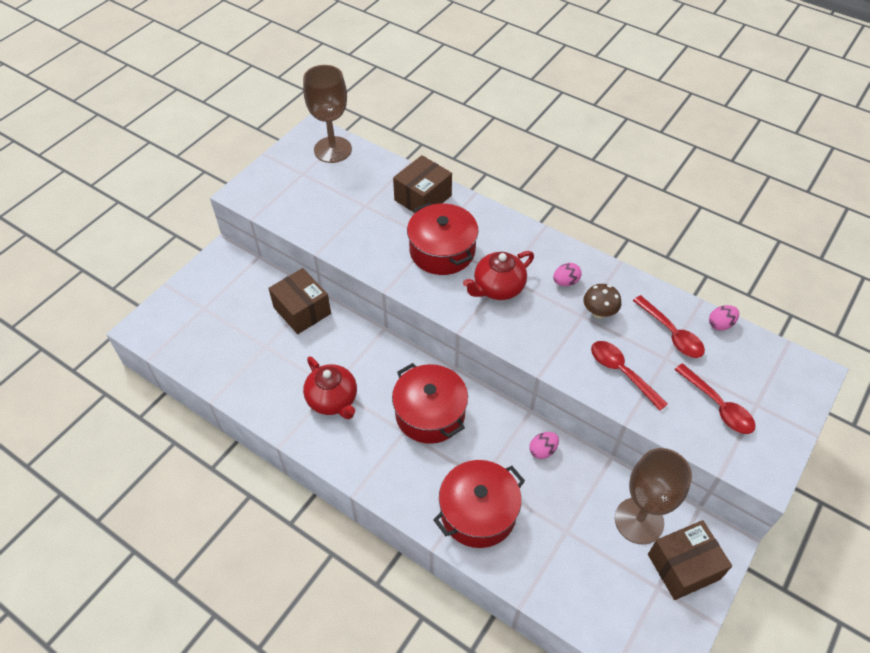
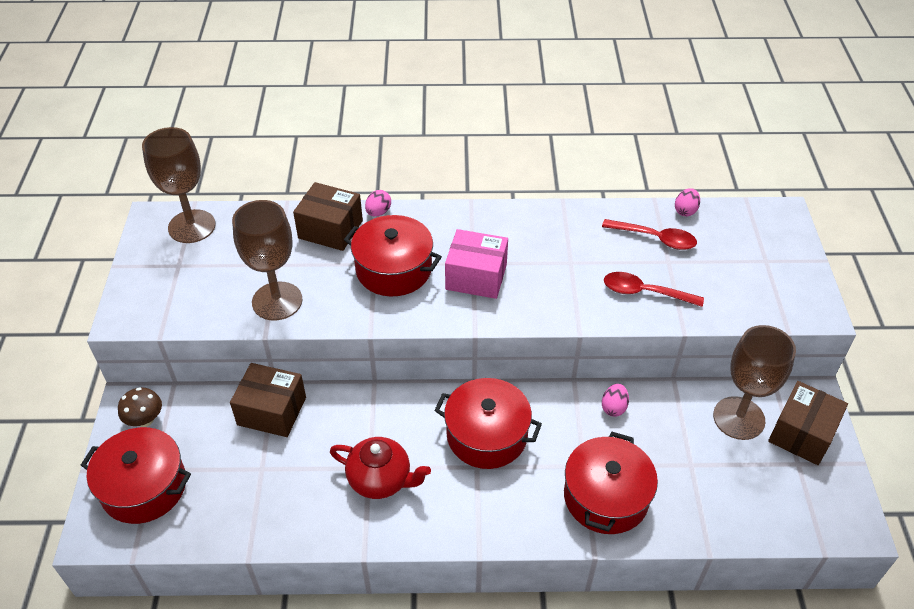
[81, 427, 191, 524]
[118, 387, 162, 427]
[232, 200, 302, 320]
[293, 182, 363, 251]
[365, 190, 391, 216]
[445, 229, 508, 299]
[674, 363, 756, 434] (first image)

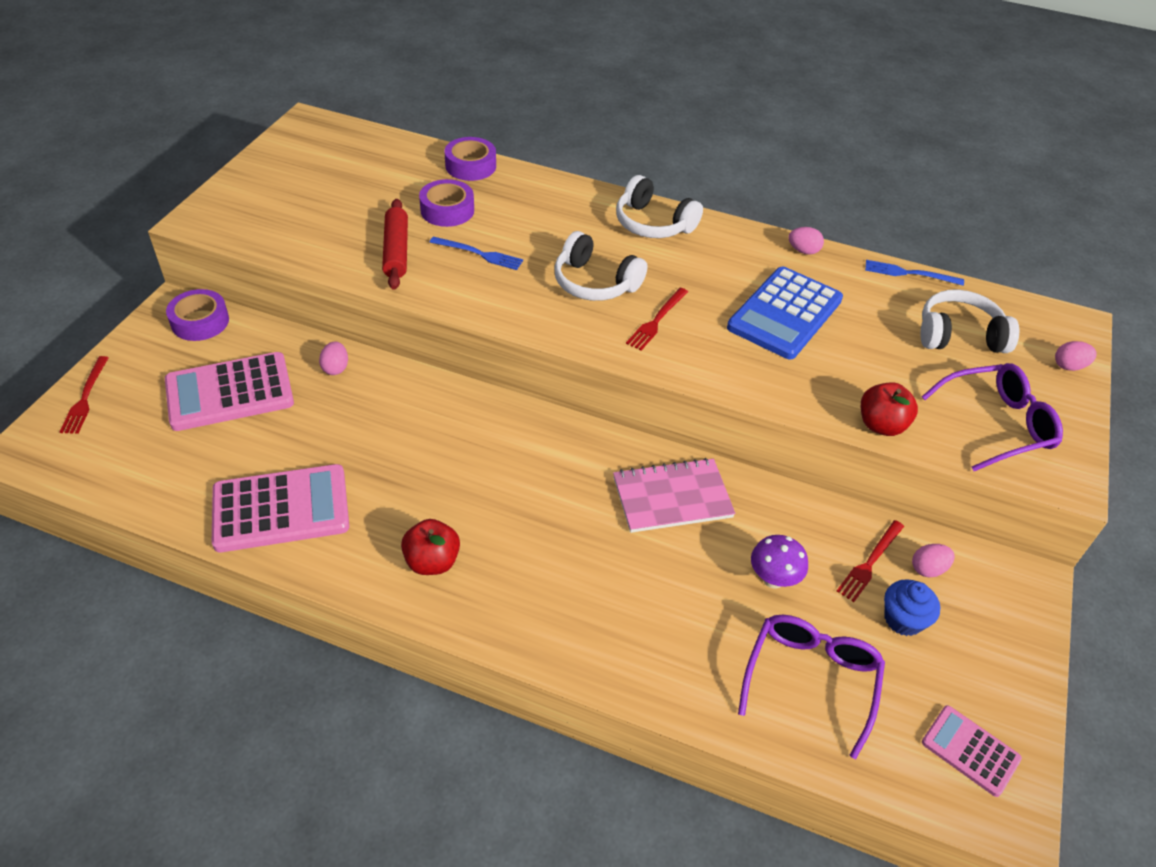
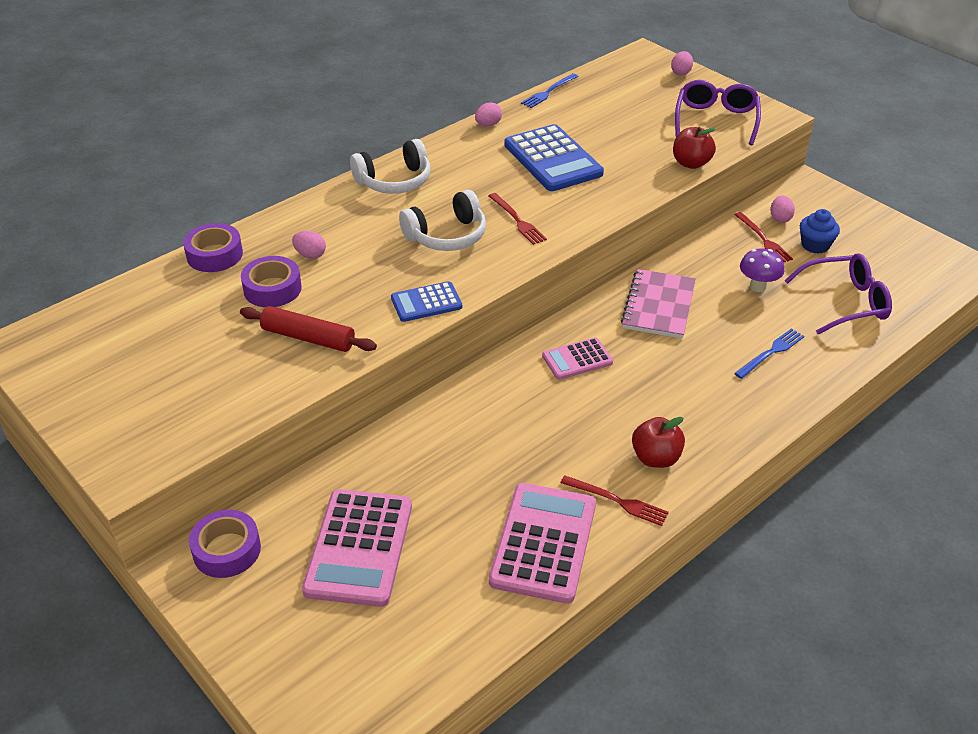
[292, 231, 326, 259]
[391, 281, 462, 322]
[542, 337, 613, 380]
[560, 475, 669, 526]
[734, 328, 804, 379]
[784, 253, 892, 335]
[920, 289, 1019, 353] (first image)

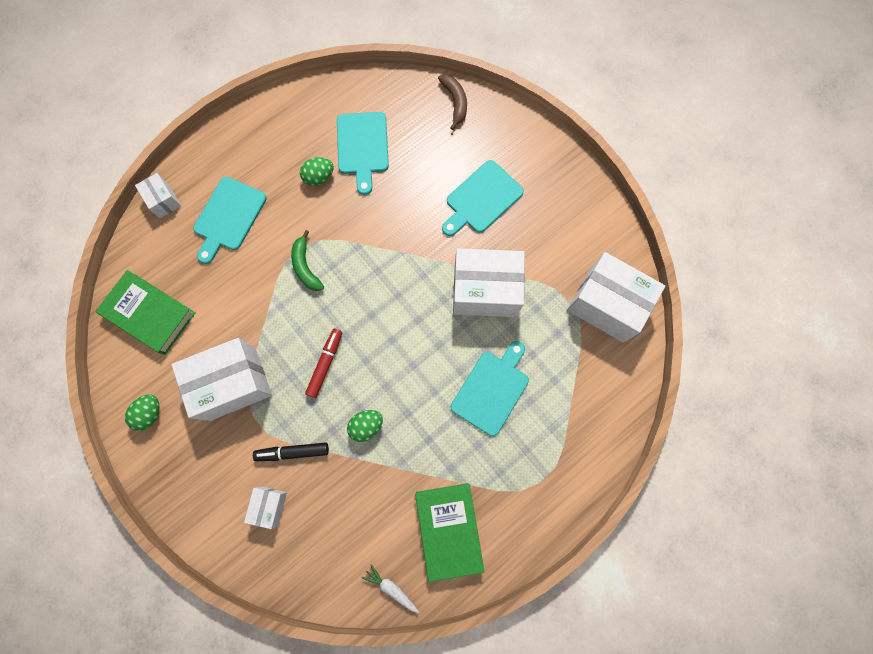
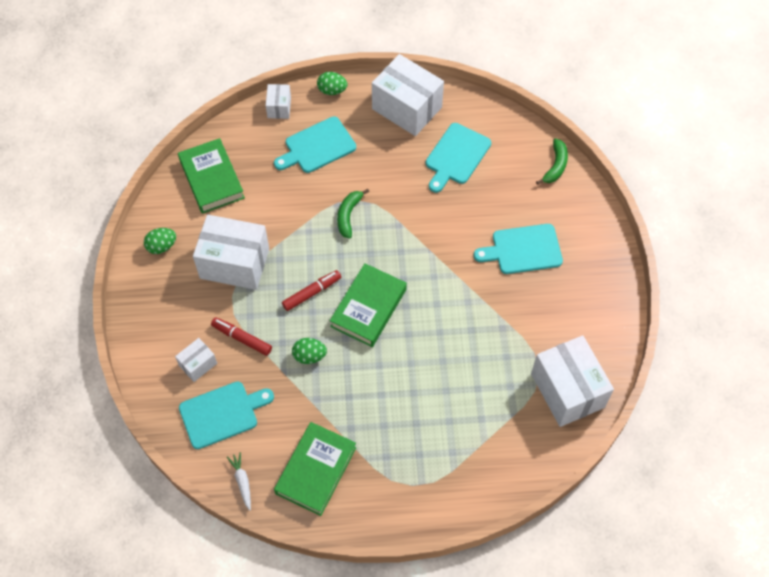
[179, 381, 274, 449]
[211, 317, 272, 356]
[317, 72, 347, 95]
[330, 263, 407, 347]
[372, 54, 444, 136]
[536, 138, 568, 185]

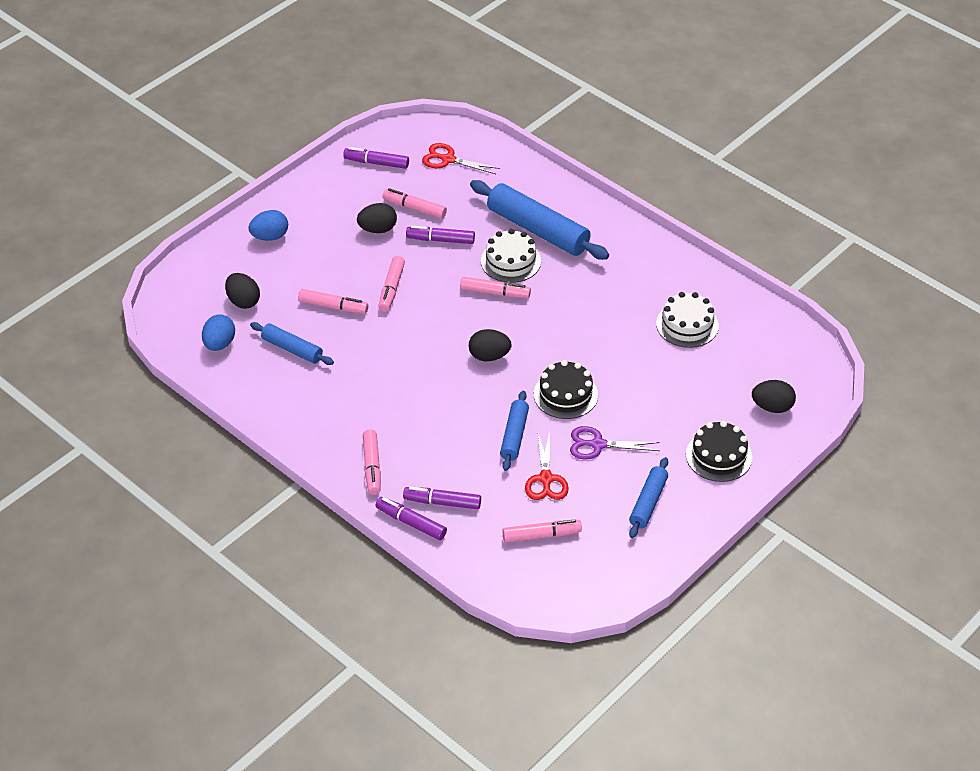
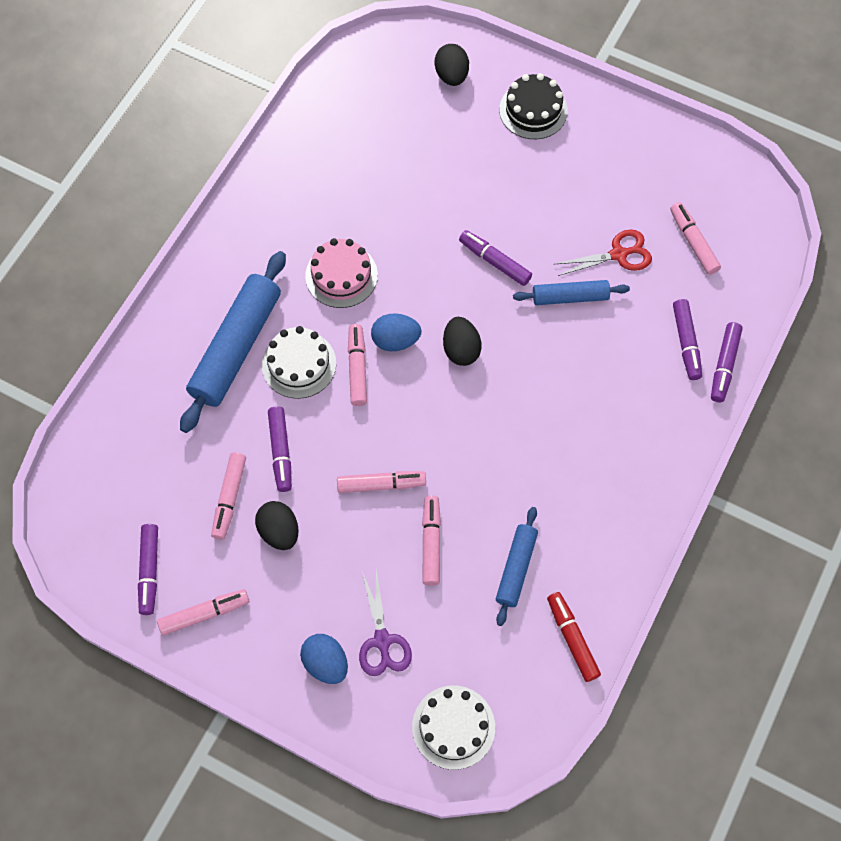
[157, 589, 249, 635]
[305, 238, 378, 308]
[359, 570, 412, 676]
[371, 313, 422, 351]
[412, 686, 495, 770]
[459, 230, 532, 286]
[547, 592, 601, 682]
[225, 273, 260, 309] (first image)
[422, 143, 500, 174] (first image)
[629, 457, 668, 538] (first image)

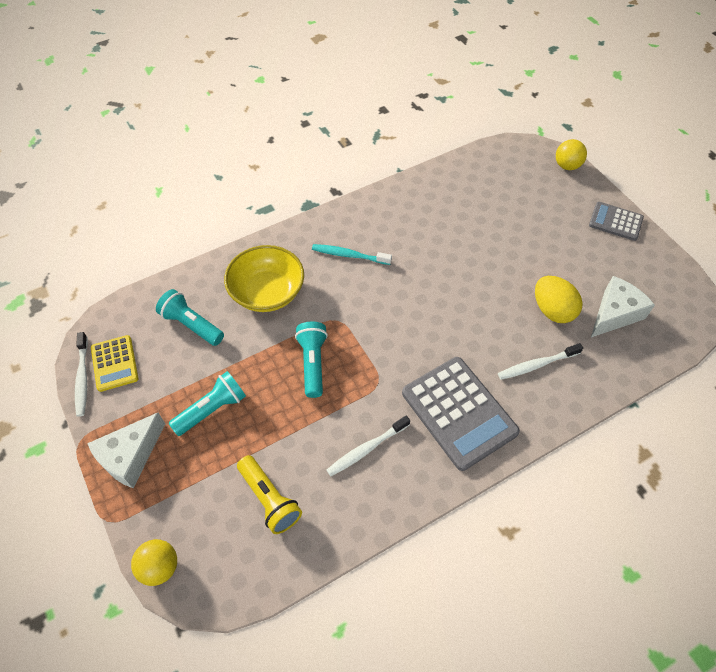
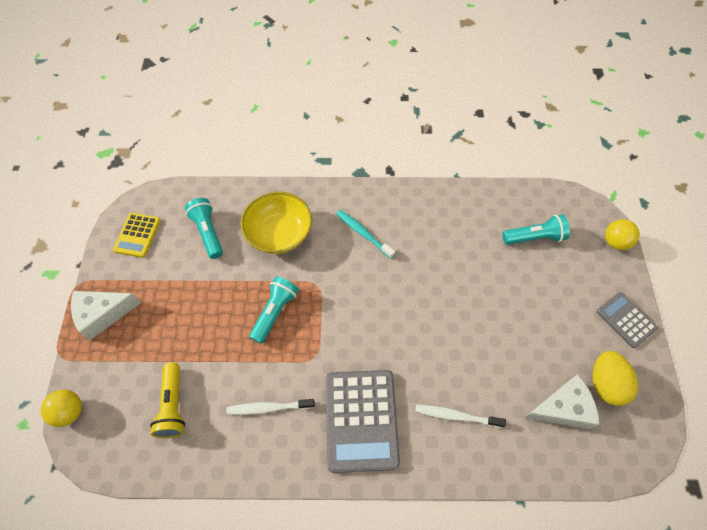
[502, 214, 570, 245]
[593, 351, 638, 406]
[75, 332, 88, 417] (first image)

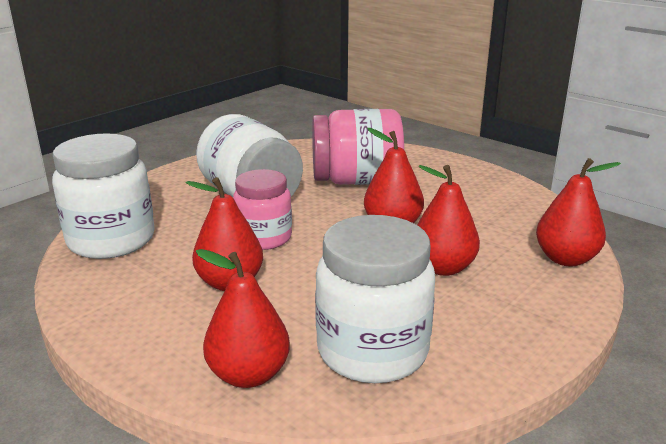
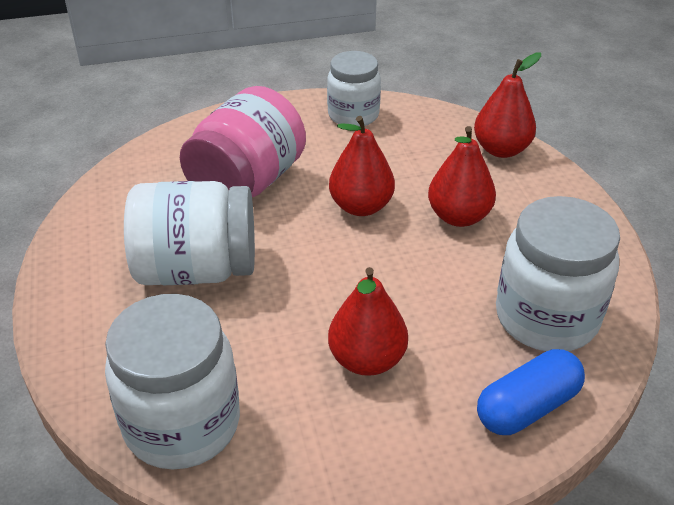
[327, 51, 381, 127]
[477, 349, 585, 435]
[233, 169, 292, 250] (first image)

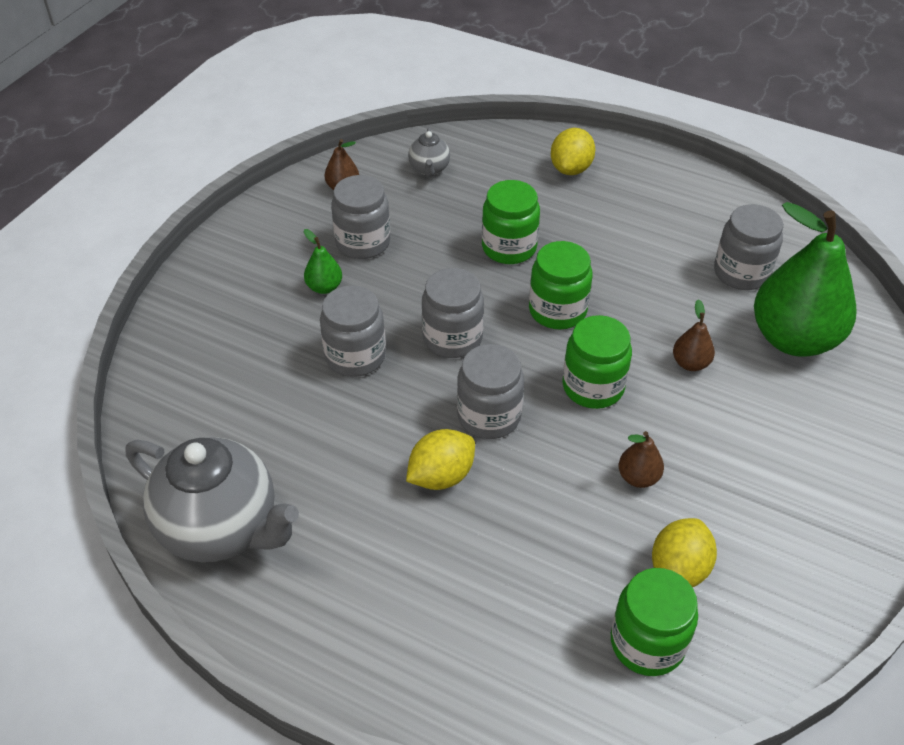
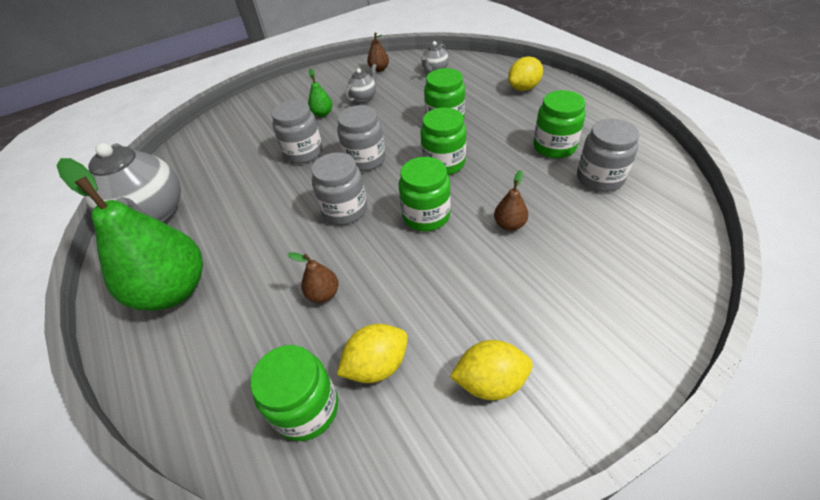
[56, 158, 203, 311]
[288, 252, 339, 303]
[345, 64, 377, 103]
[450, 340, 533, 400]
[533, 90, 586, 158]

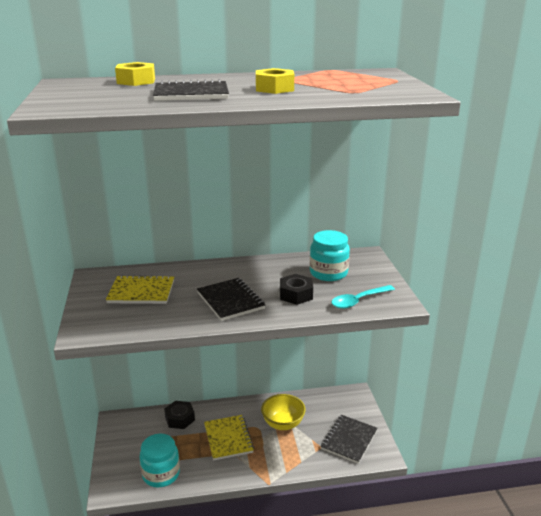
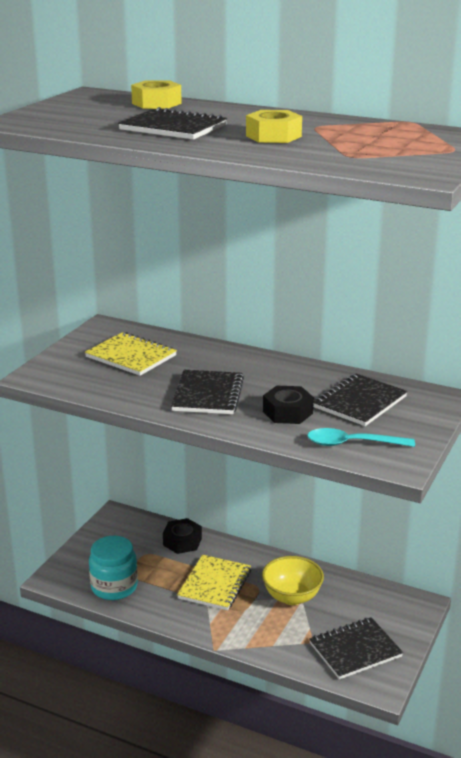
[313, 374, 408, 426]

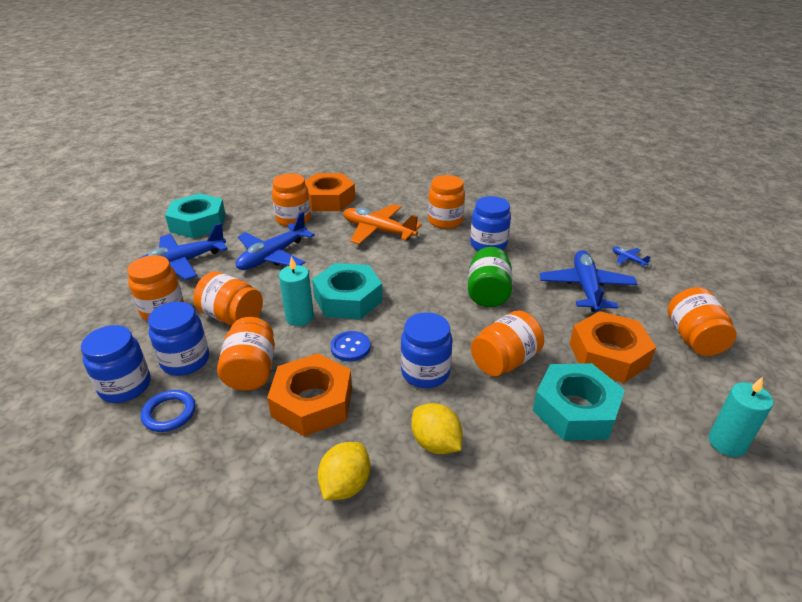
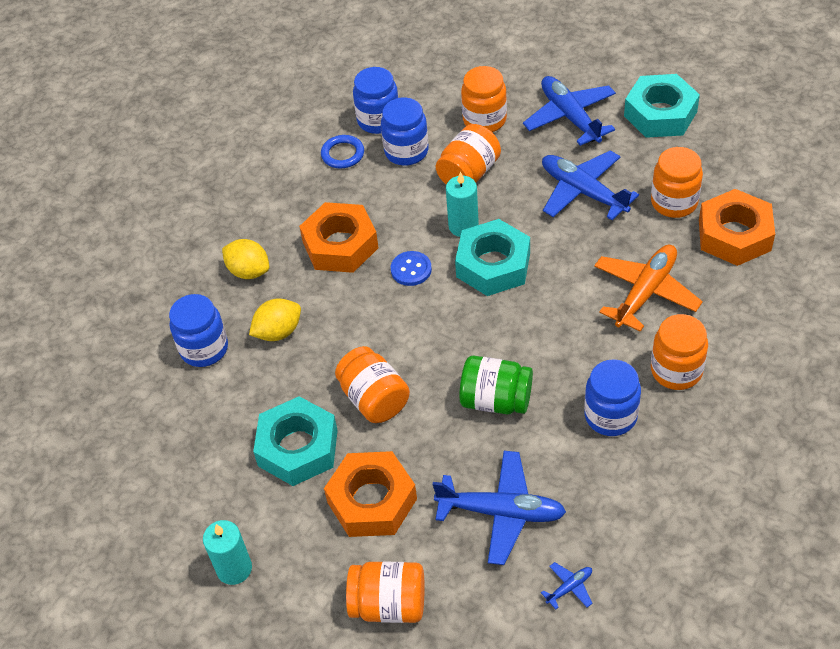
[169, 294, 228, 367]
[217, 317, 275, 391] (first image)

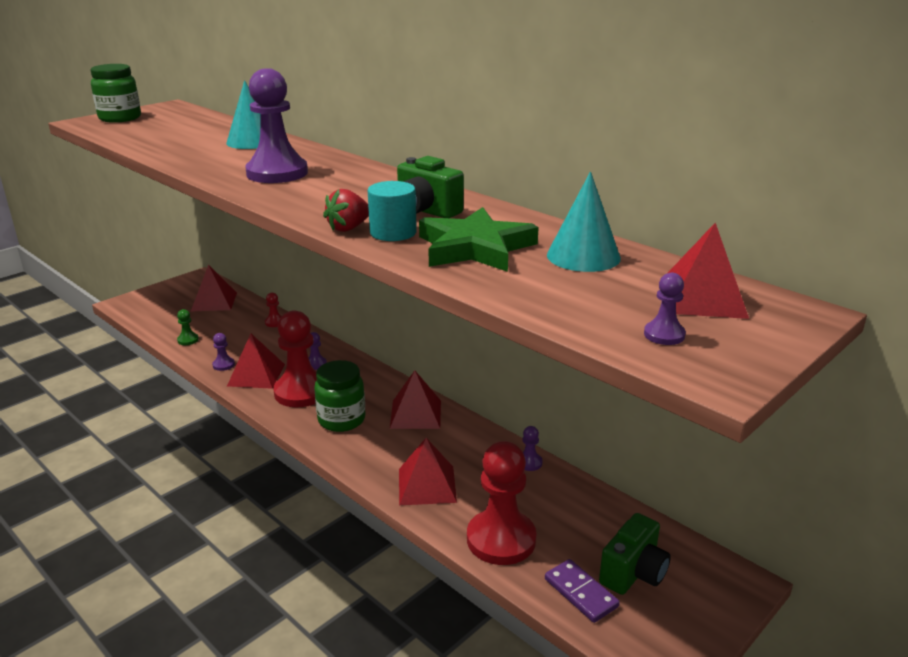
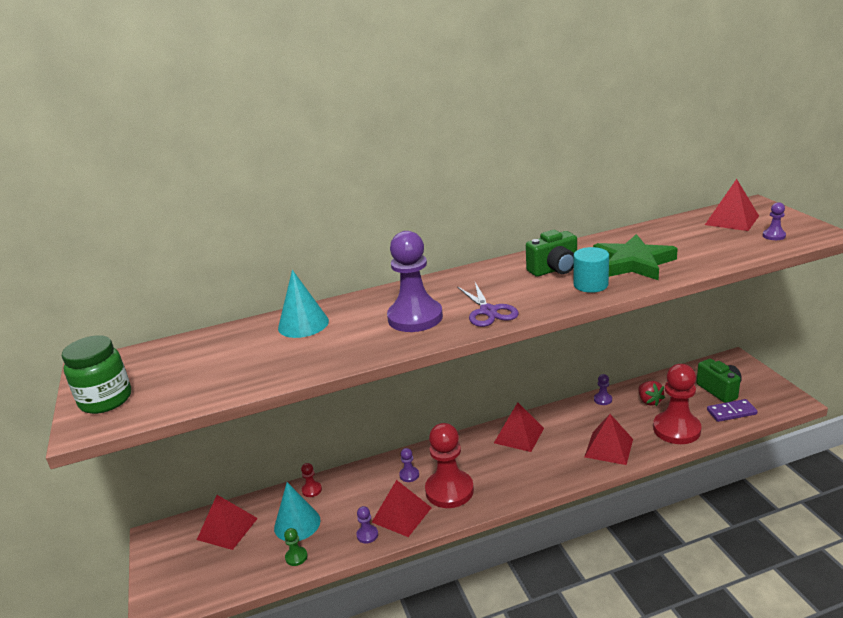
[274, 482, 321, 541]
[457, 282, 519, 327]
[639, 381, 665, 406]
[314, 360, 365, 432] (first image)

